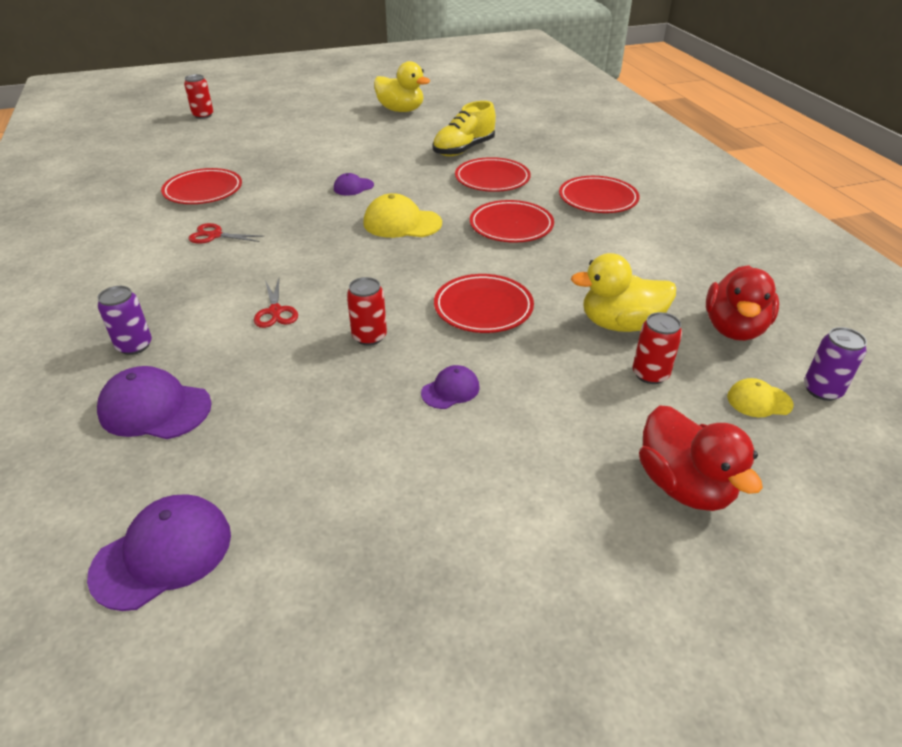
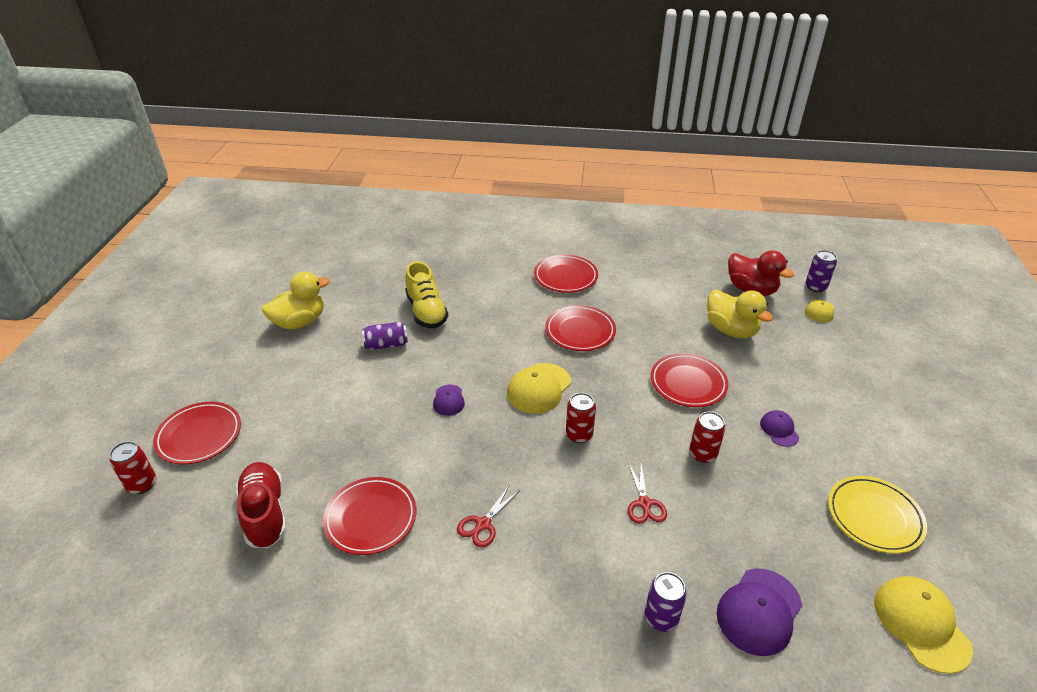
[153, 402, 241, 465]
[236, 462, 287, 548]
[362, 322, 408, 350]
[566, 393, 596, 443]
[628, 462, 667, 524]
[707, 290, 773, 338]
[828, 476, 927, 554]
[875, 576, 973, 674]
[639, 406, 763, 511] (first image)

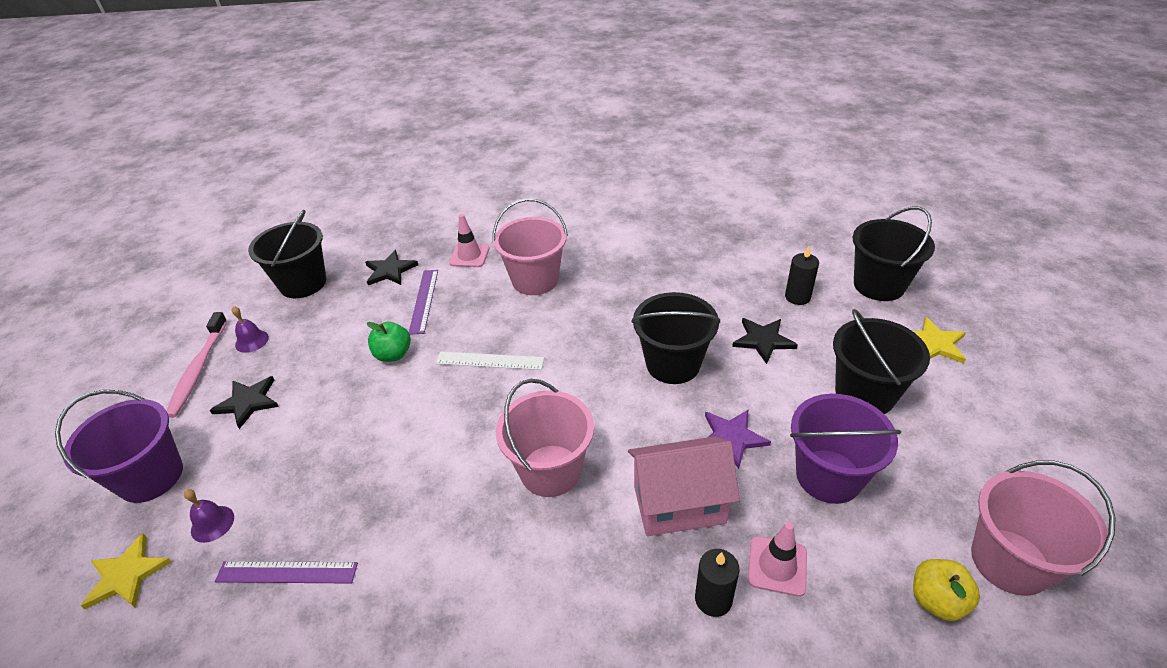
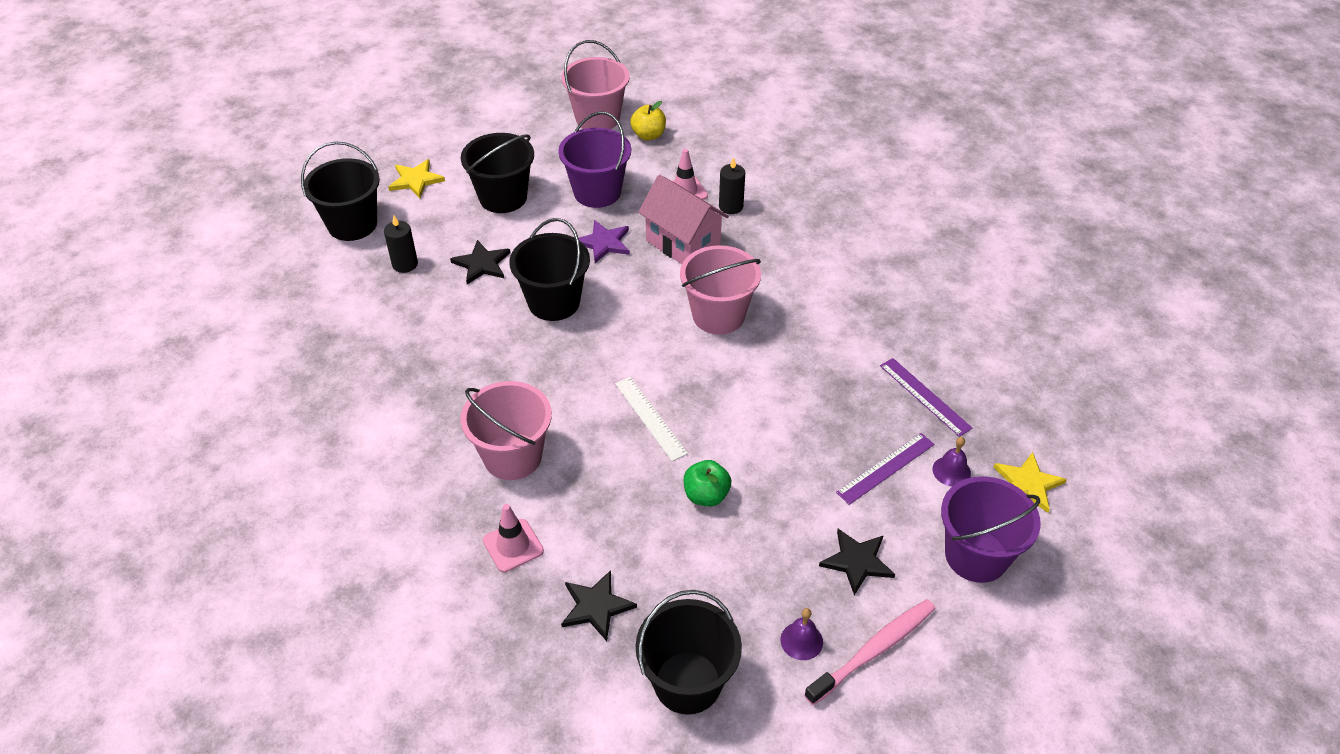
[836, 433, 934, 505]

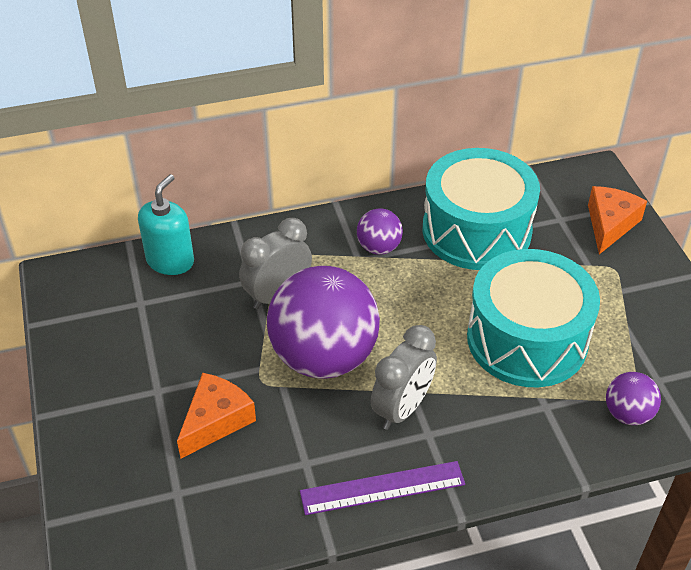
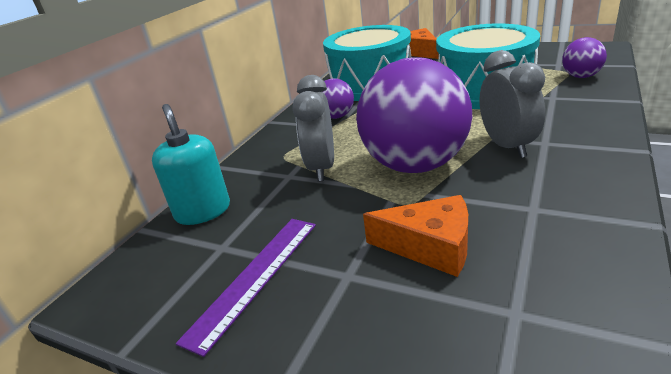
[176, 219, 316, 357]
[363, 195, 468, 277]

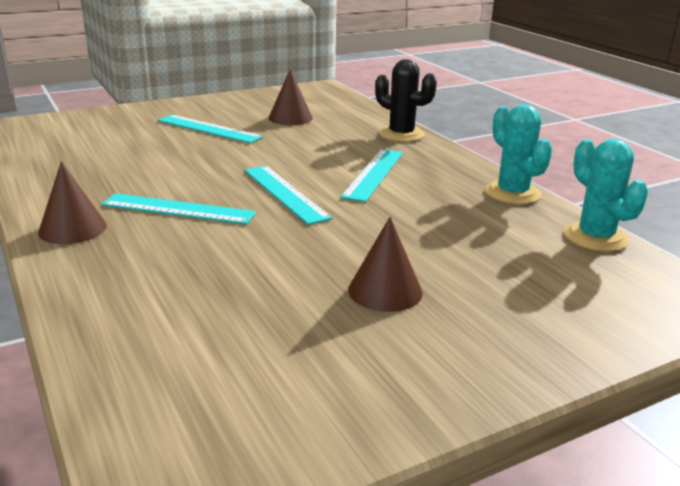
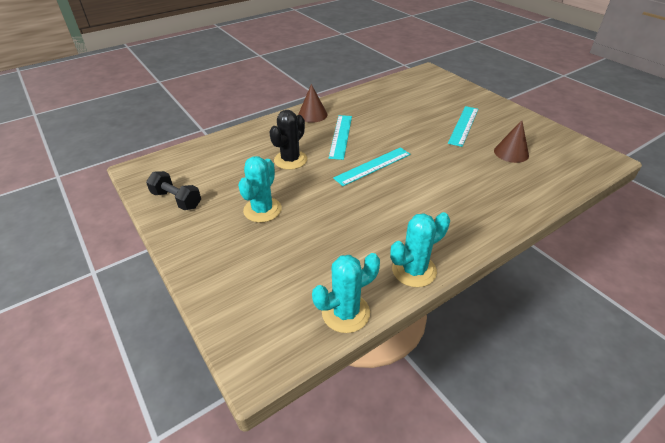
[146, 171, 201, 210]
[238, 156, 282, 223]
[269, 110, 307, 170]
[340, 149, 403, 202] (first image)

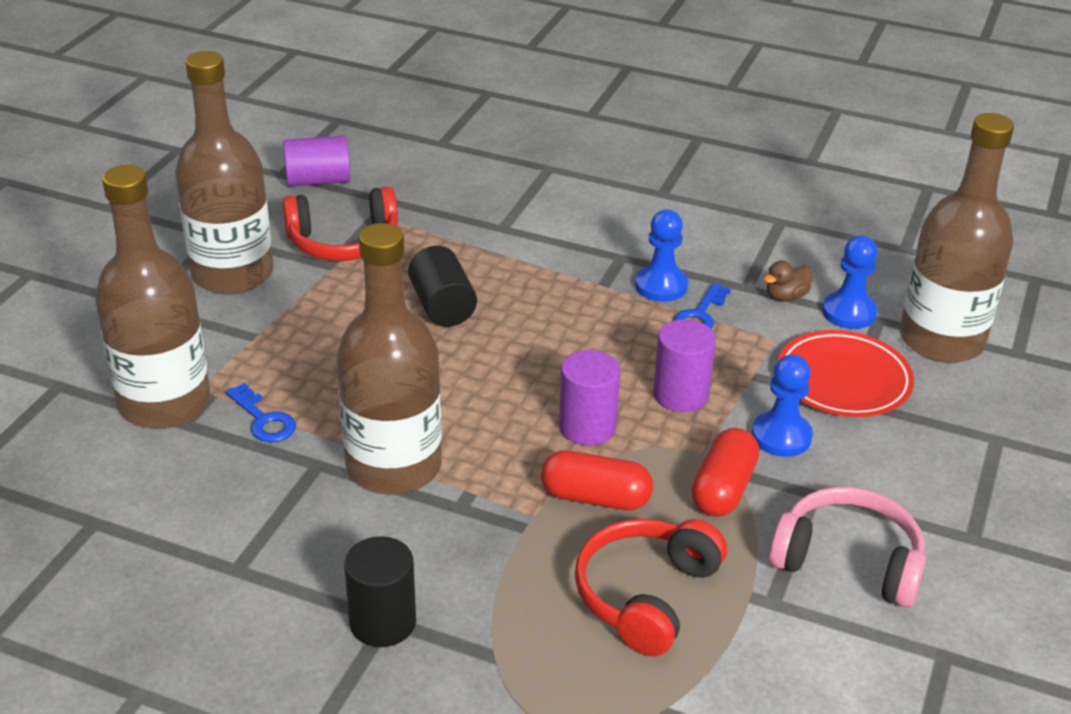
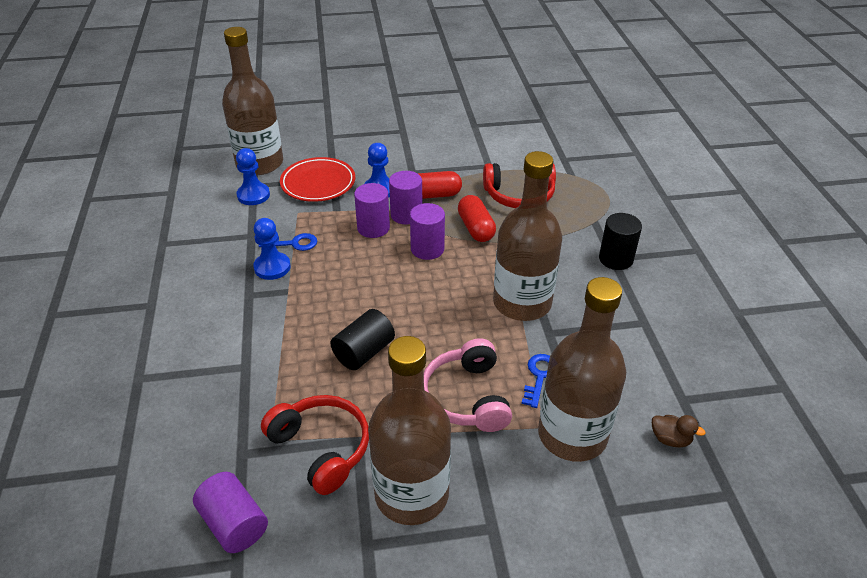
[389, 171, 422, 225]
[424, 338, 512, 432]
[652, 415, 706, 447]

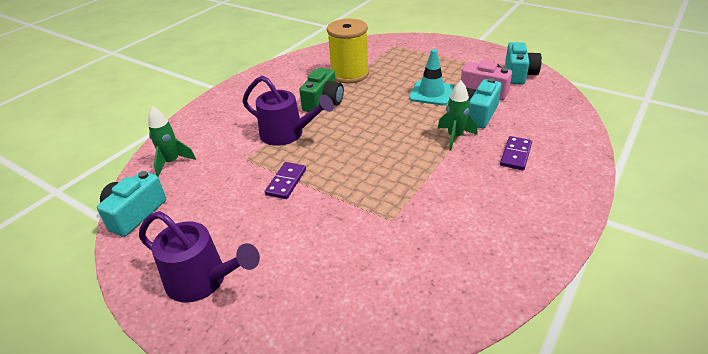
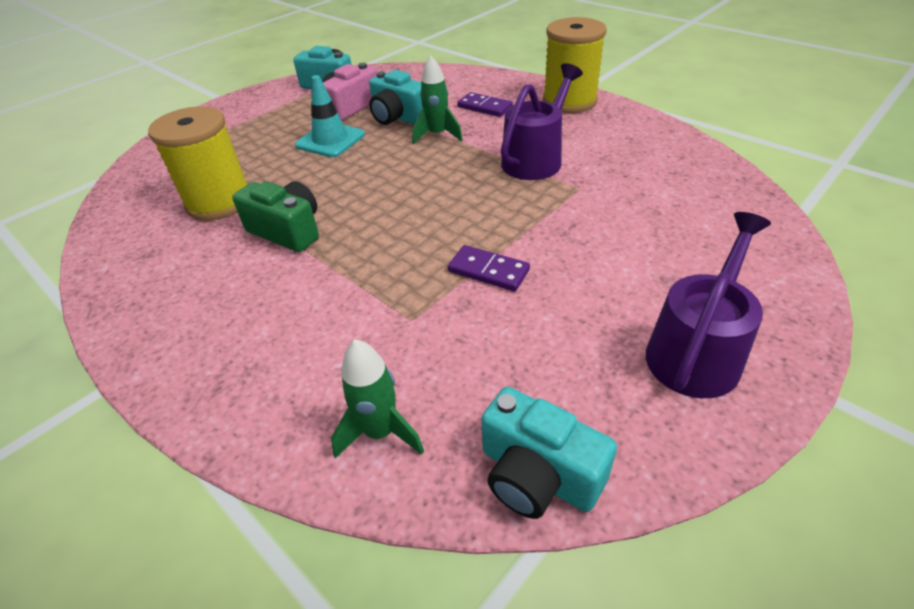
[501, 63, 583, 180]
[543, 17, 606, 113]

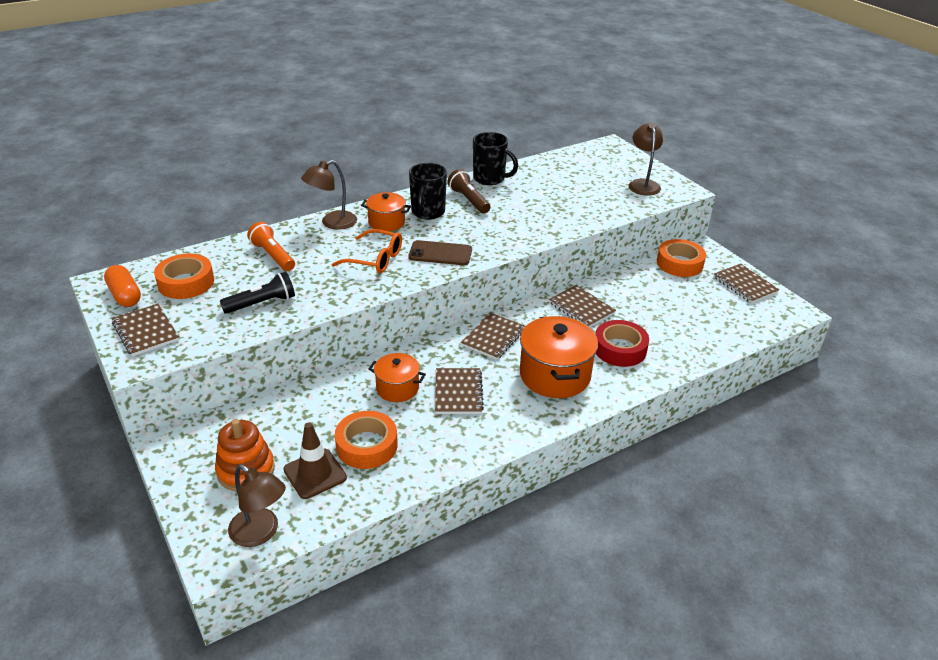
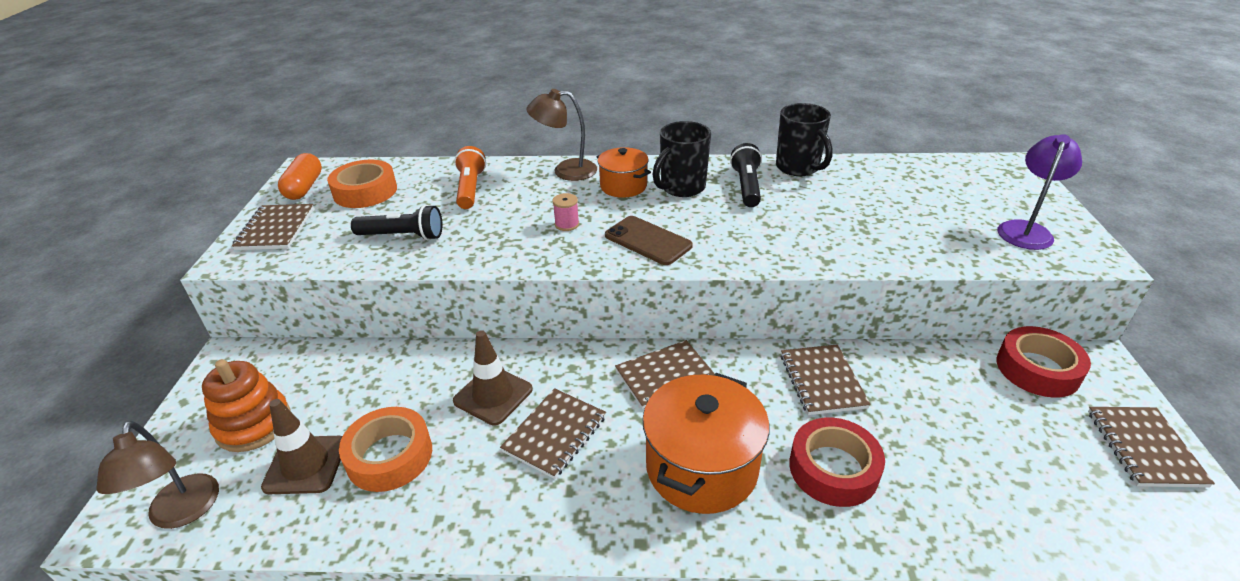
[453, 330, 533, 425]
[552, 193, 579, 231]
[730, 143, 762, 207]
[996, 326, 1091, 398]
[998, 134, 1082, 250]

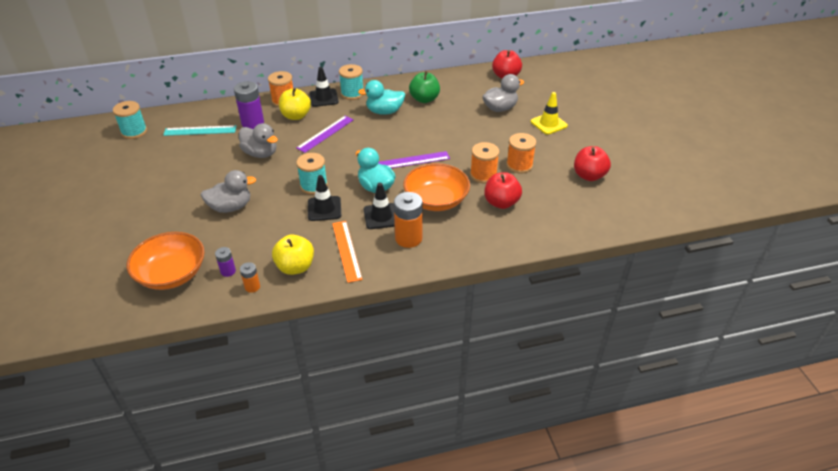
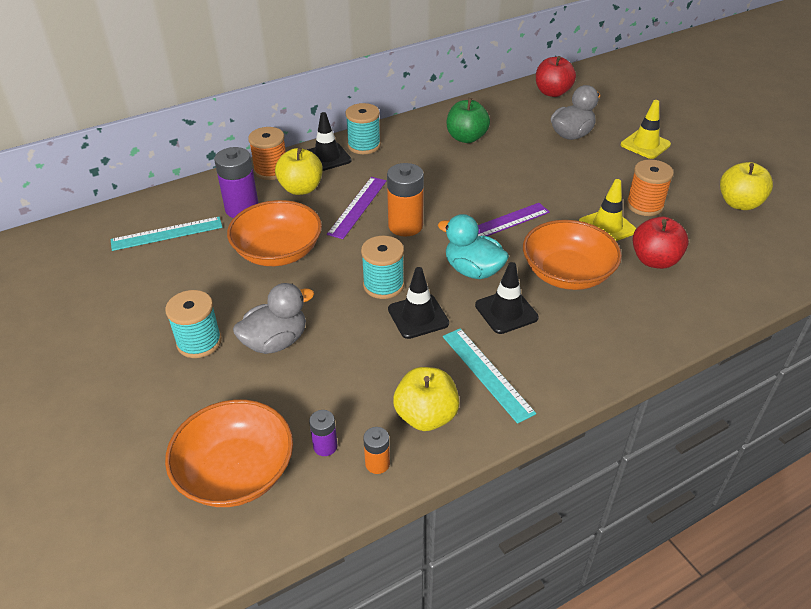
[165, 290, 222, 358]
[227, 200, 322, 266]
[387, 163, 424, 237]
[443, 328, 536, 424]
[579, 179, 636, 241]
[720, 162, 773, 210]
[358, 80, 405, 115] (first image)

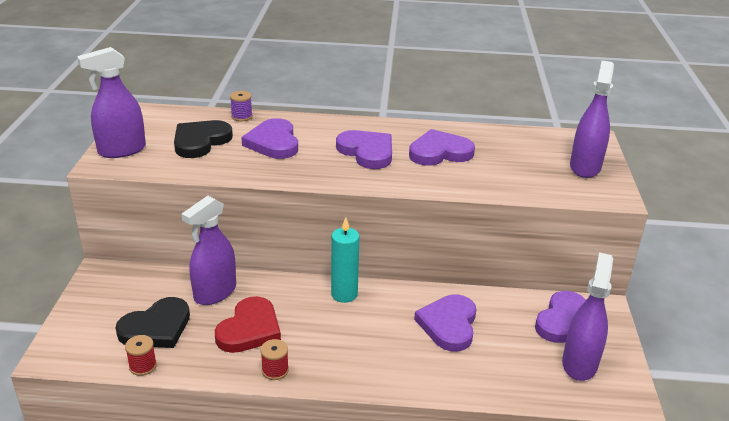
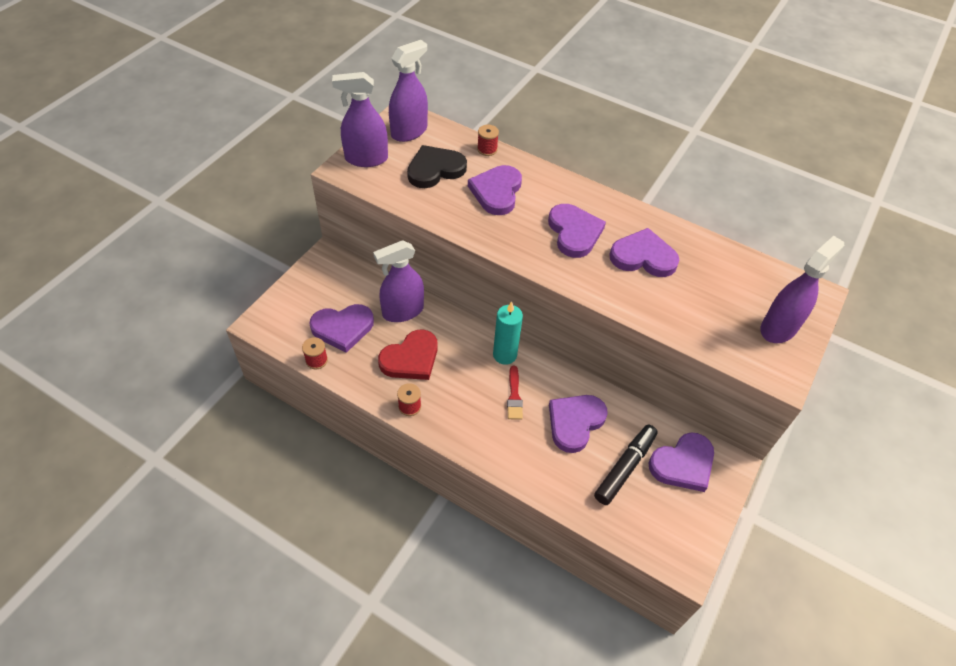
[310, 304, 374, 353]
[389, 40, 428, 142]
[477, 125, 499, 156]
[507, 366, 523, 420]
[594, 425, 658, 505]

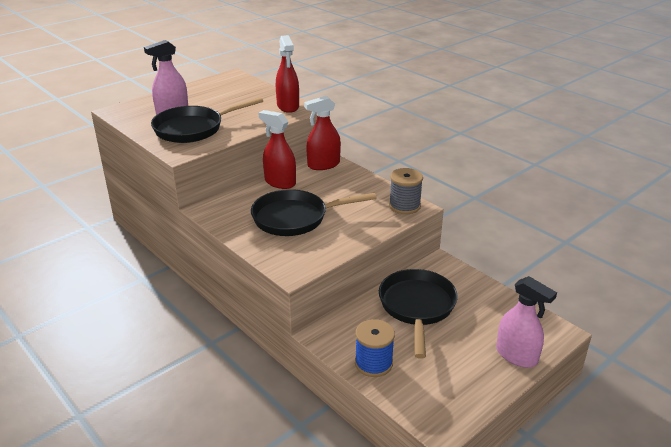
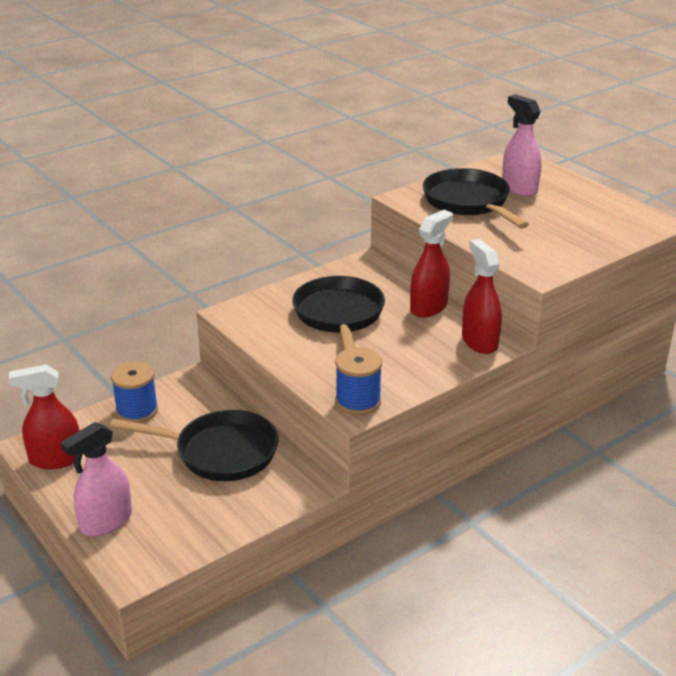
[9, 364, 80, 469]
[335, 347, 382, 415]

